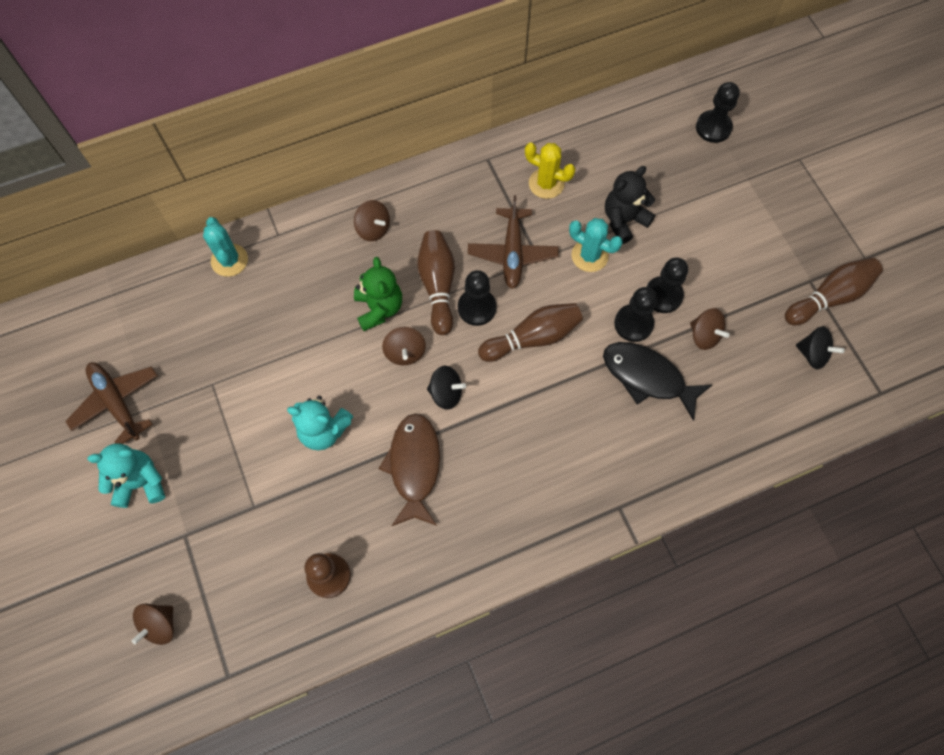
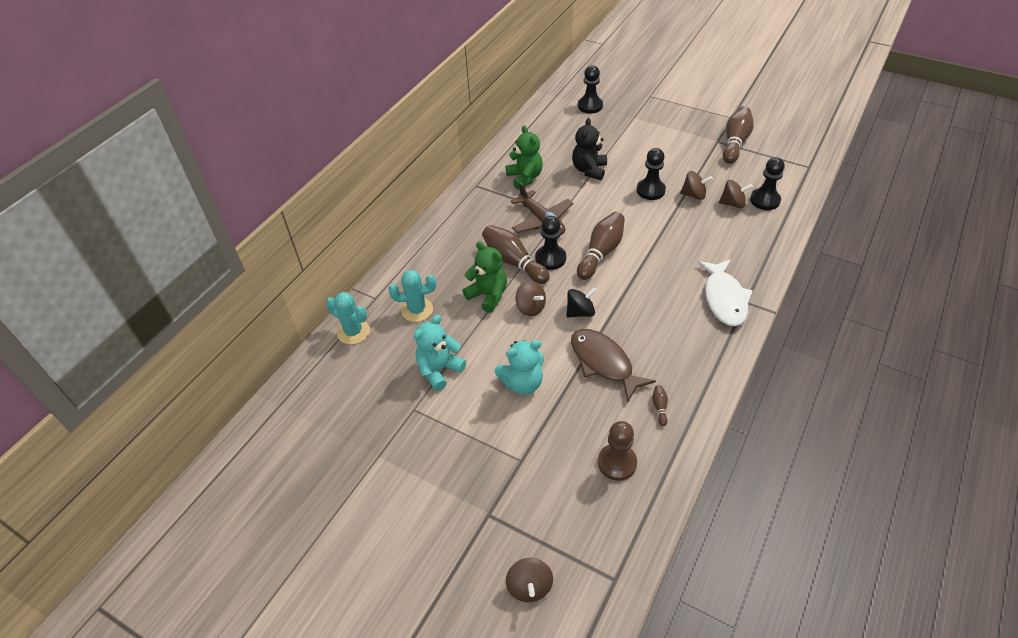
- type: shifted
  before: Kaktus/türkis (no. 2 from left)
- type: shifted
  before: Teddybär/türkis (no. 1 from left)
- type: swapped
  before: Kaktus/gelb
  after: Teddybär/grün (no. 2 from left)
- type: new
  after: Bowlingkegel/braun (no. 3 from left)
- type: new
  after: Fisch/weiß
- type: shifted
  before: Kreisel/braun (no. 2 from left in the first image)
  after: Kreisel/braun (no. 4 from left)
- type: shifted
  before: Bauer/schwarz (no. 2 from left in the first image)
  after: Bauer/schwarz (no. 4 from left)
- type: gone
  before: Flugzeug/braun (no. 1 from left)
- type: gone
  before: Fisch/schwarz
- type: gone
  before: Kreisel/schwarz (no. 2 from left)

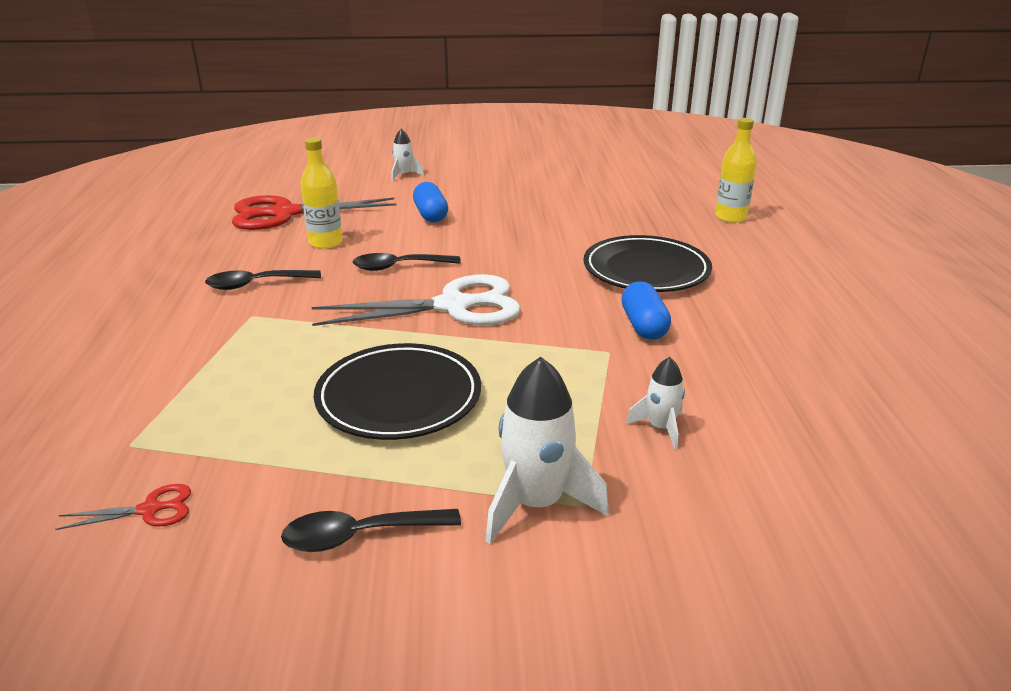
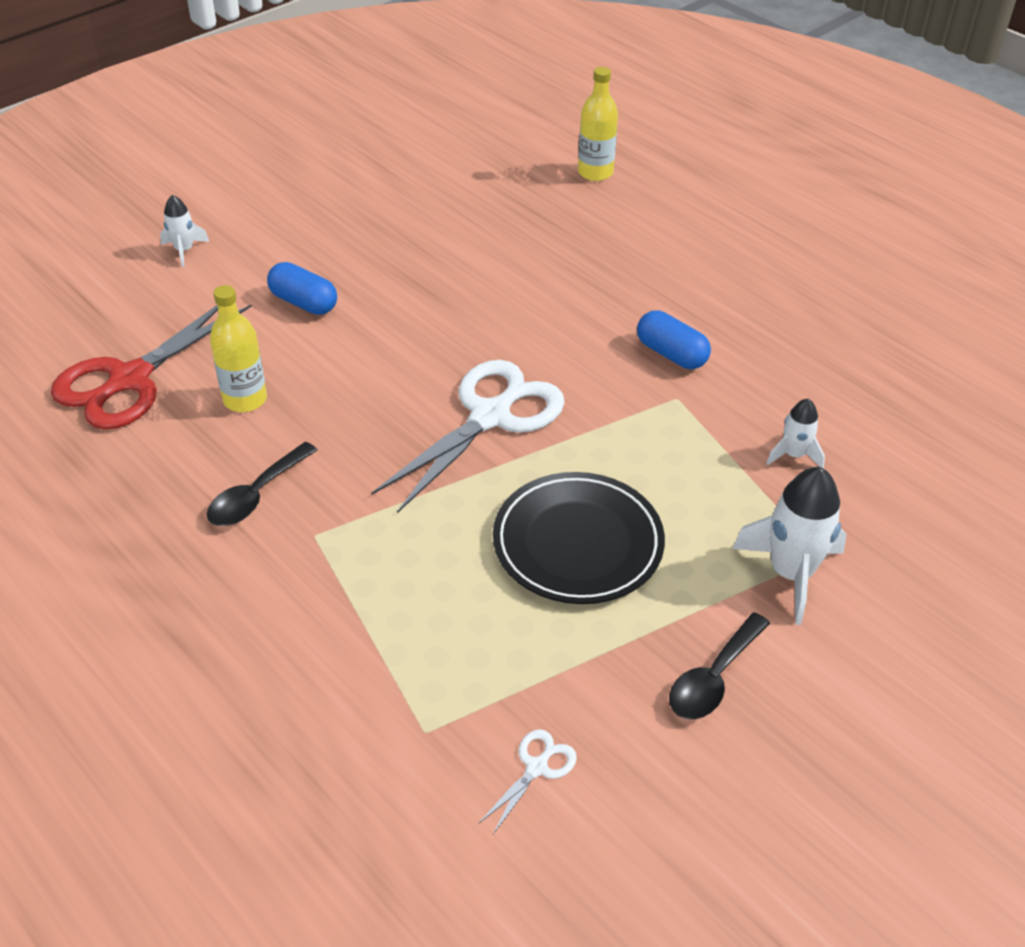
- type: repainted
  before: Schere/rot (no. 1 from left)
  after: Schere/weiß (no. 2 from left)
- type: gone
  before: Löffel/schwarz (no. 3 from left)
- type: gone
  before: Teller/schwarz (no. 2 from left)

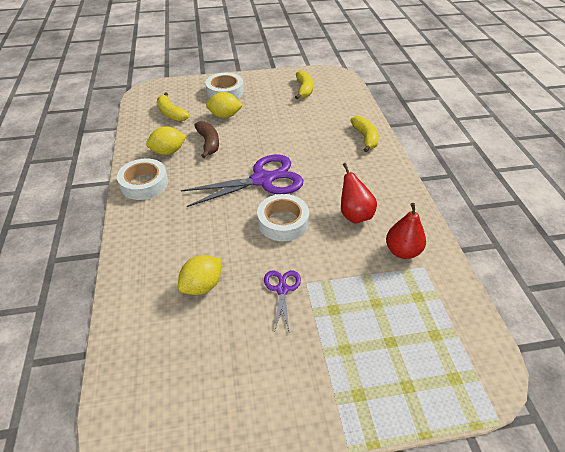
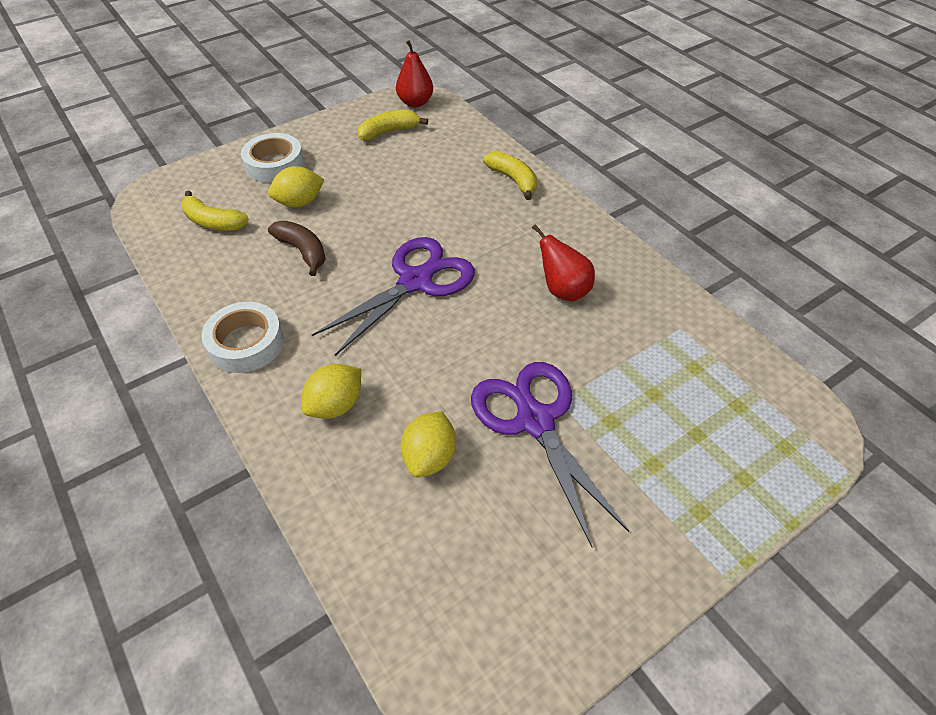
- type: shifted
  before: Zitrone/gelb (no. 1 from left in the first image)
  after: Zitrone/gelb (no. 2 from left)
- type: rotated
  before: Banane/gelb (no. 2 from left)
  turn: -90
- type: shifted
  before: Birne/rot (no. 2 from left in the first image)
  after: Birne/rot (no. 1 from left)
- type: scaled
  before: Schere/lila (no. 2 from left)
  scale: 2.02
- type: gone
  before: Klebeband/weiß (no. 3 from left)

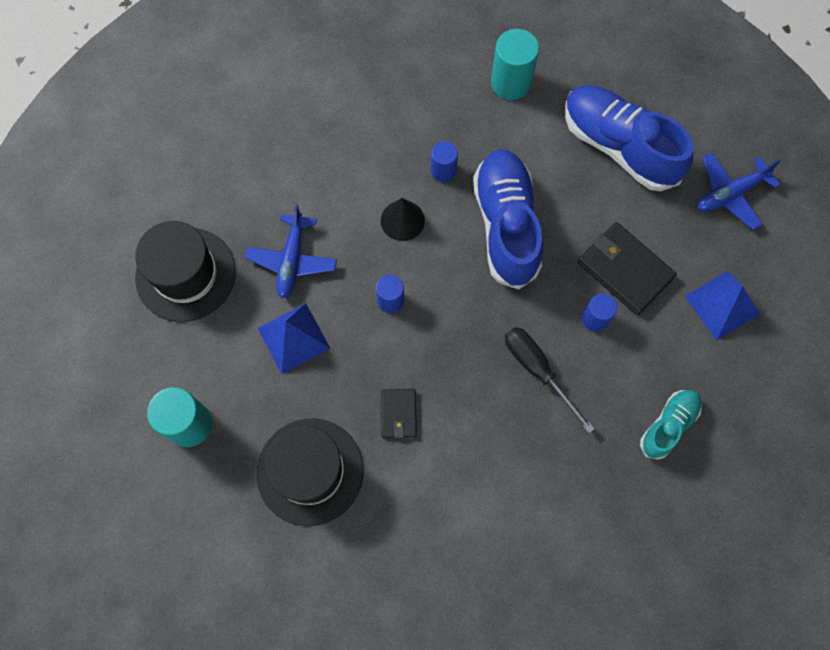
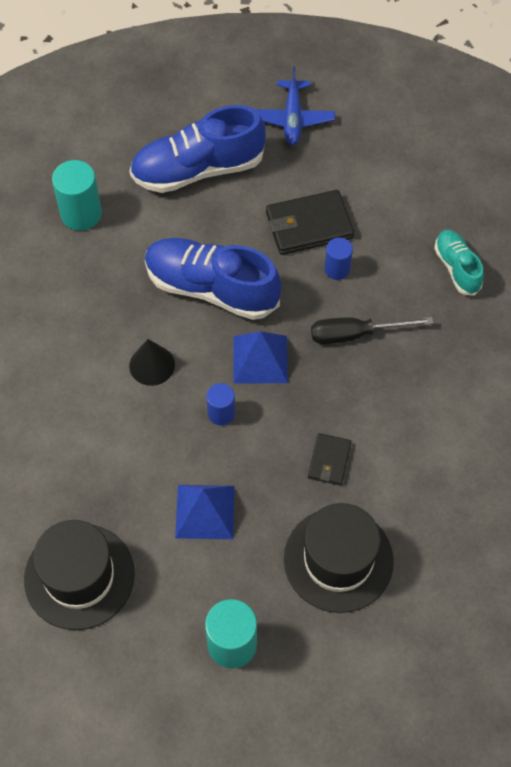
- type: shifted
  before: Pyramide/blau (no. 2 from left)
- type: rotated
  before: Geldbörse/schwarz (no. 1 from left in the first image)
  turn: 75
- type: gone
  before: Flugzeug/blau (no. 1 from left)
- type: gone
  before: Vollzylinder/blau (no. 2 from left)

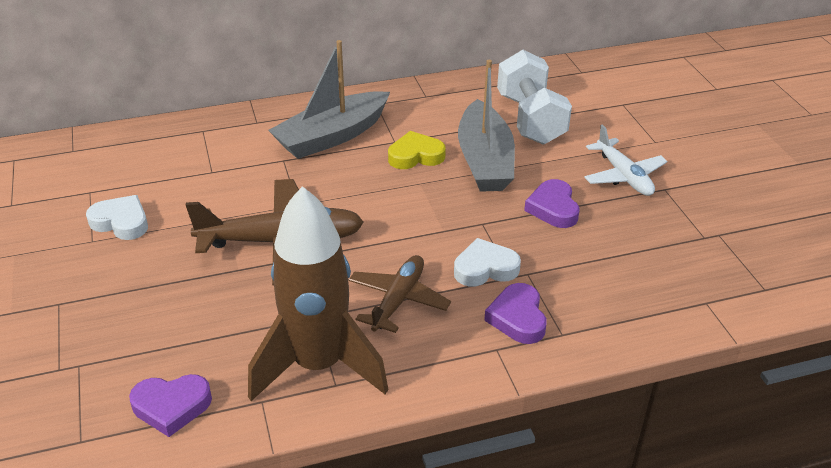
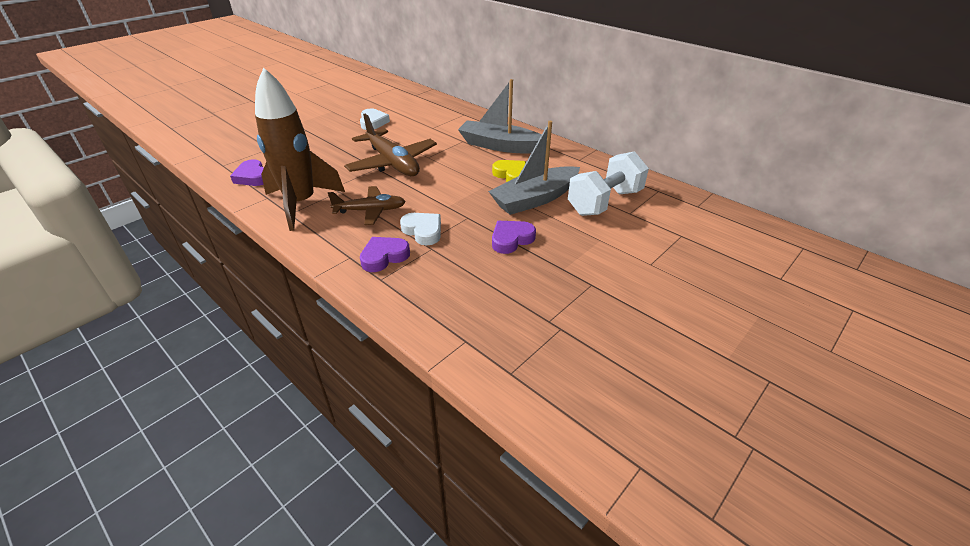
- type: gone
  before: Flugzeug/weiß

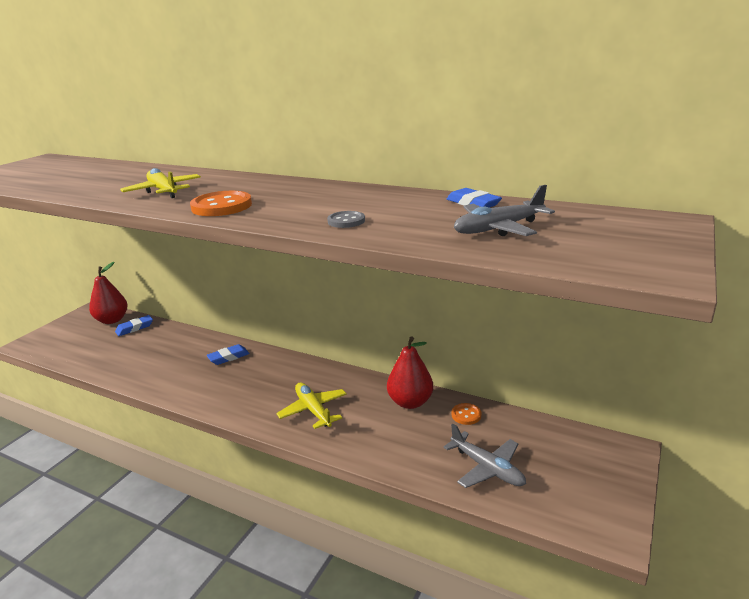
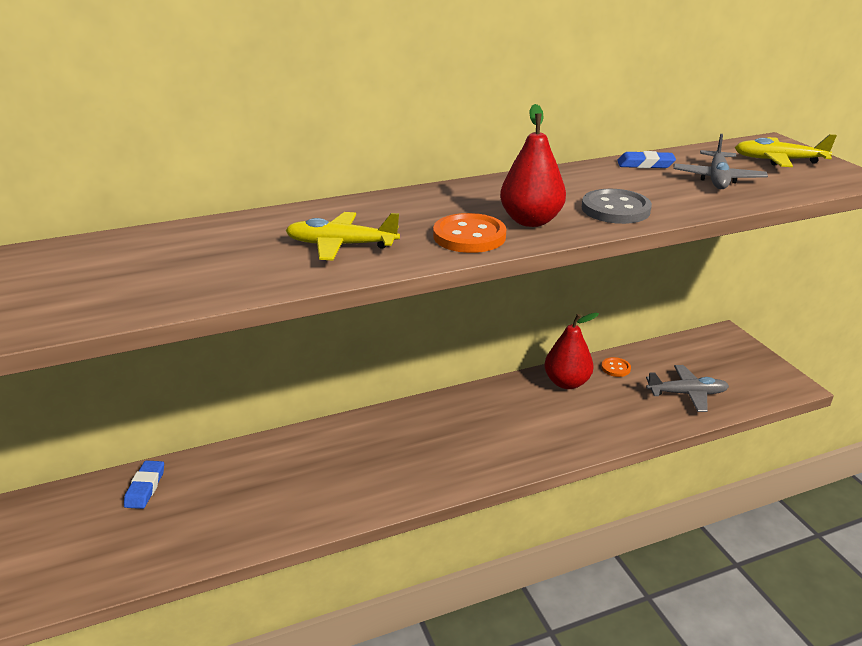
- type: shifted
  before: Birne/rot (no. 1 from left)
- type: scaled
  before: Knopf/grau
  scale: 1.76
- type: shifted
  before: Flugzeug/gelb (no. 2 from left)
- type: gone
  before: Radiergummi/blau (no. 2 from left)

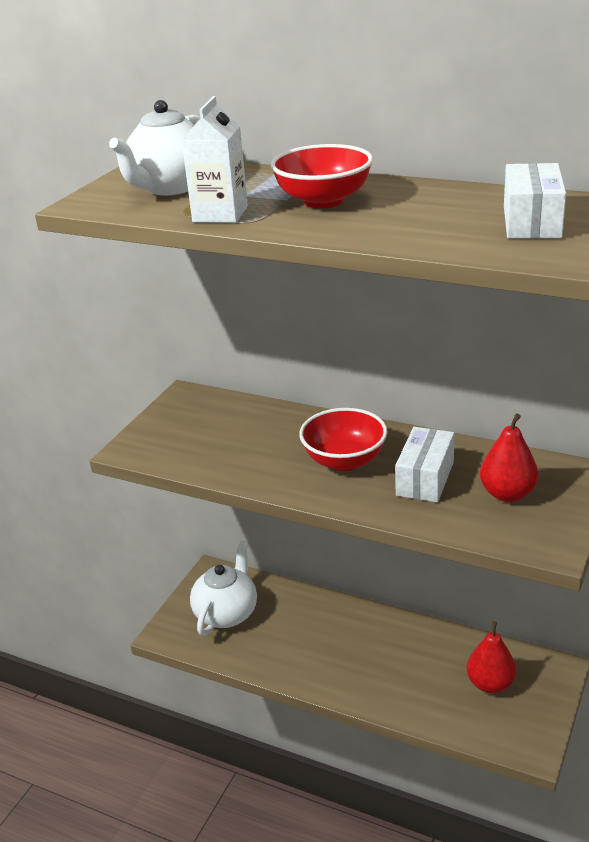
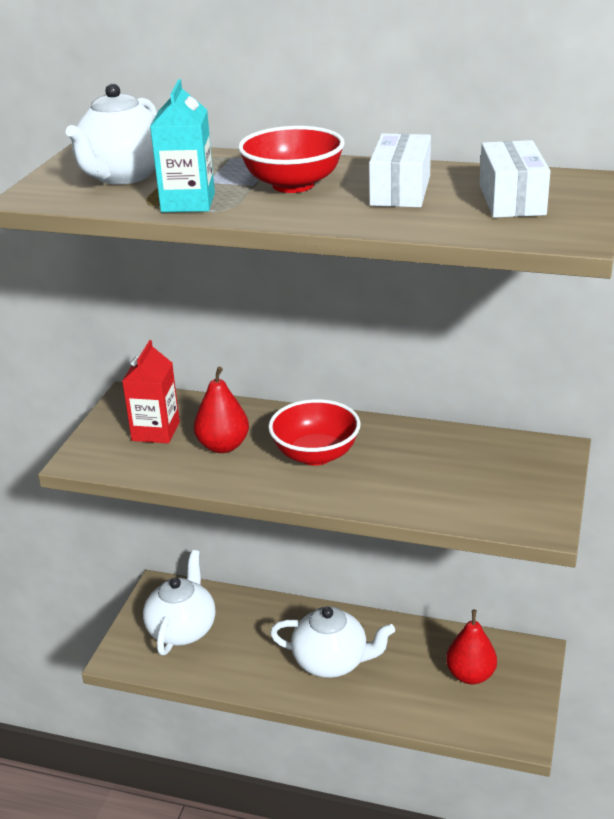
- type: new
  after: Getränkekarton/rot
- type: repainted
  before: Getränkekarton/weiß
  after: Getränkekarton/türkis
- type: shifted
  before: Birne/rot (no. 2 from left in the first image)
  after: Birne/rot (no. 1 from left)
- type: new
  after: Teekanne/weiß (no. 3 from left)
- type: shifted
  before: Schachtel/weiß (no. 1 from left)

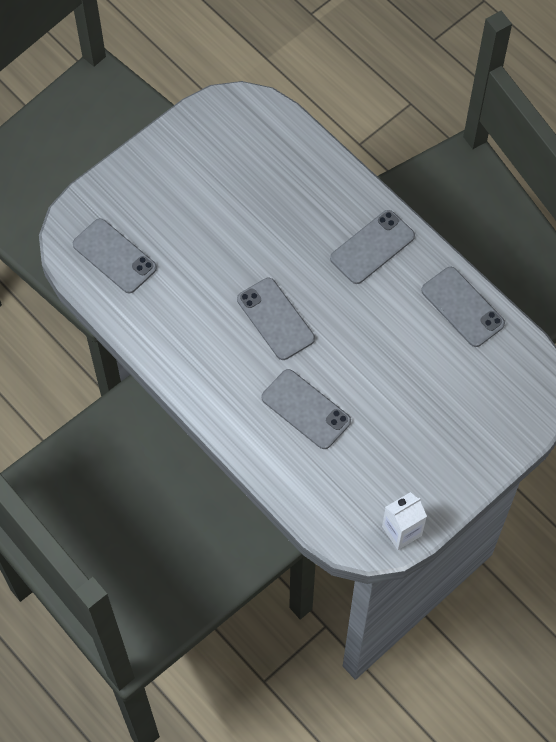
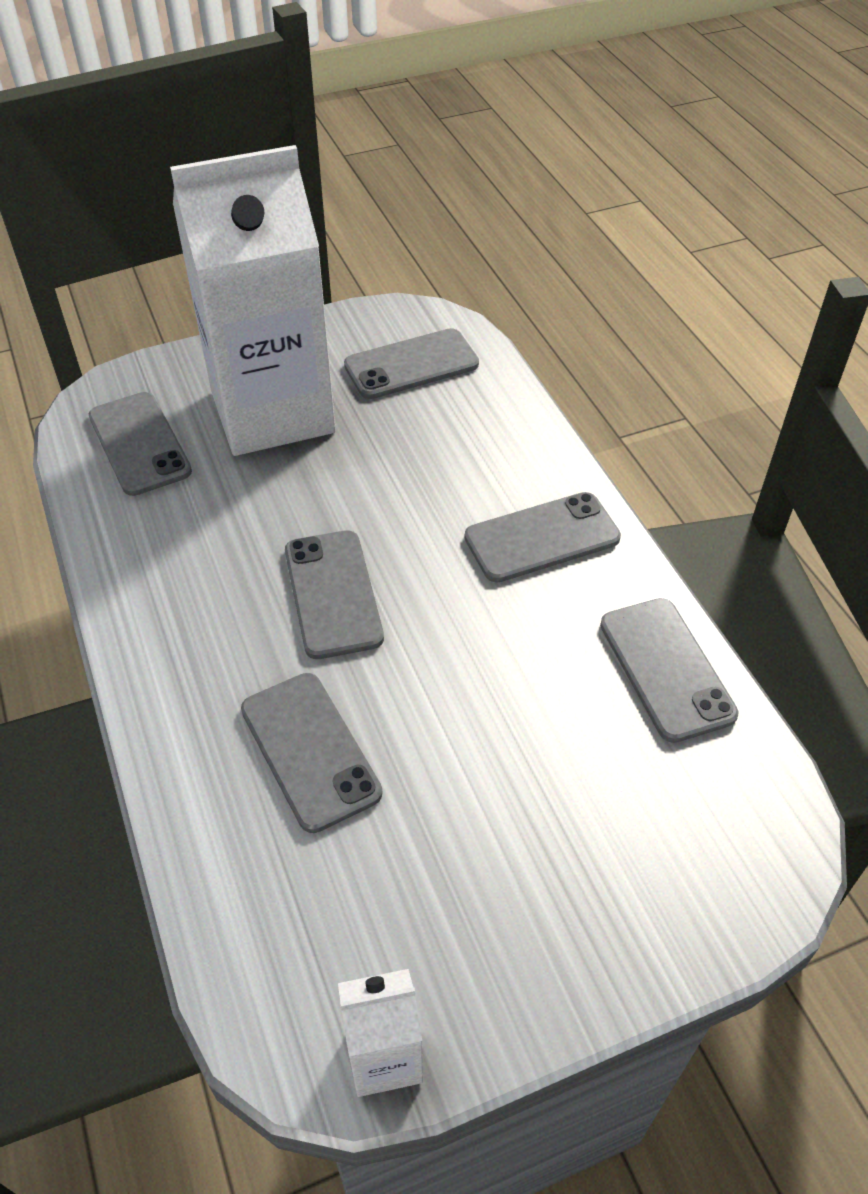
- type: new
  after: Getränkekarton/weiß (no. 1 from left)
- type: new
  after: Handy/grau (no. 4 from left)

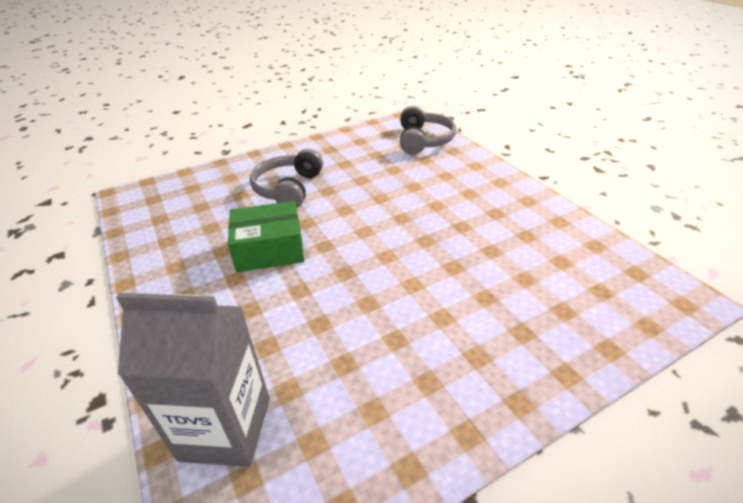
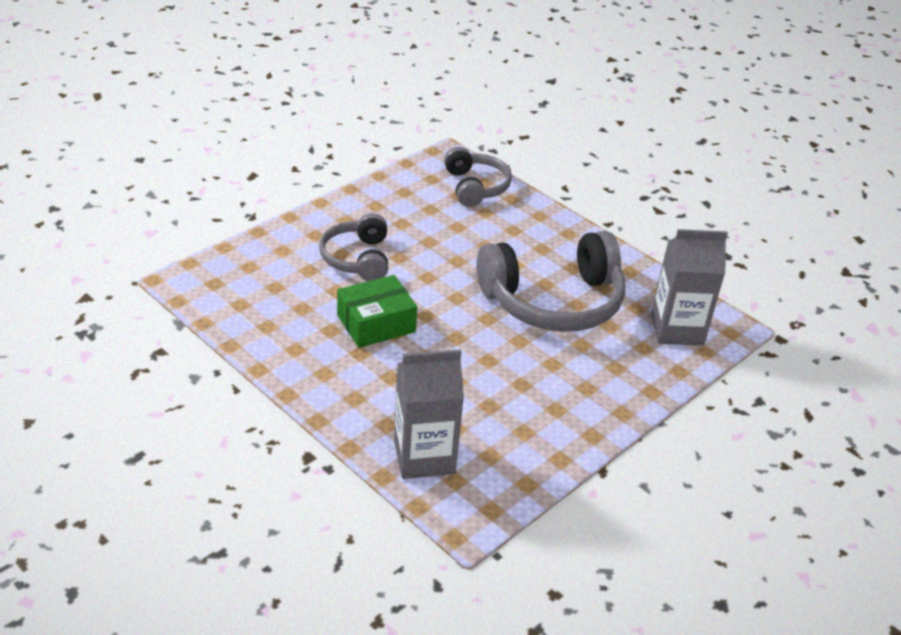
- type: new
  after: Kopfhörer/grau (no. 3 from left)
- type: new
  after: Getränkekarton/grau (no. 2 from left)

